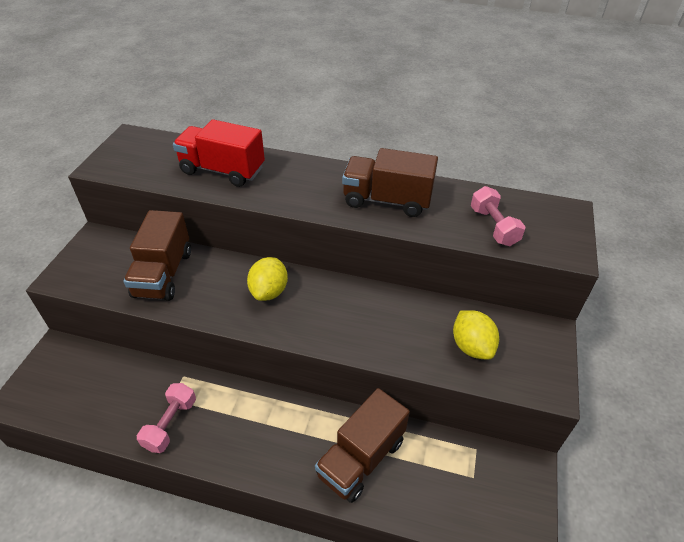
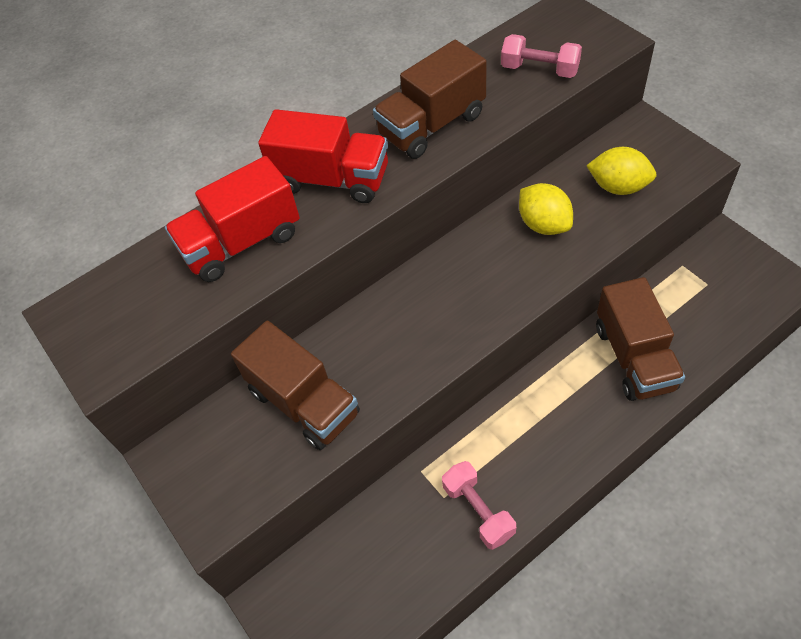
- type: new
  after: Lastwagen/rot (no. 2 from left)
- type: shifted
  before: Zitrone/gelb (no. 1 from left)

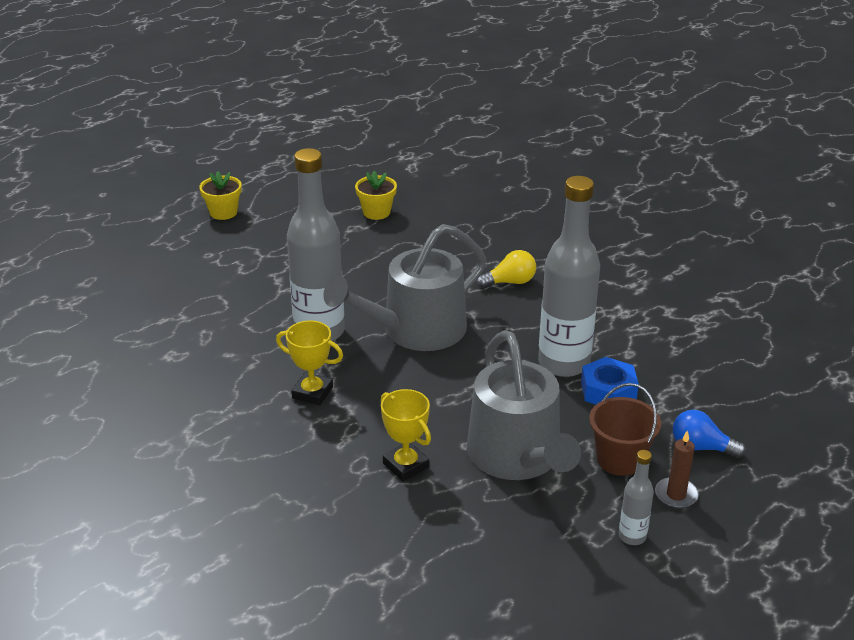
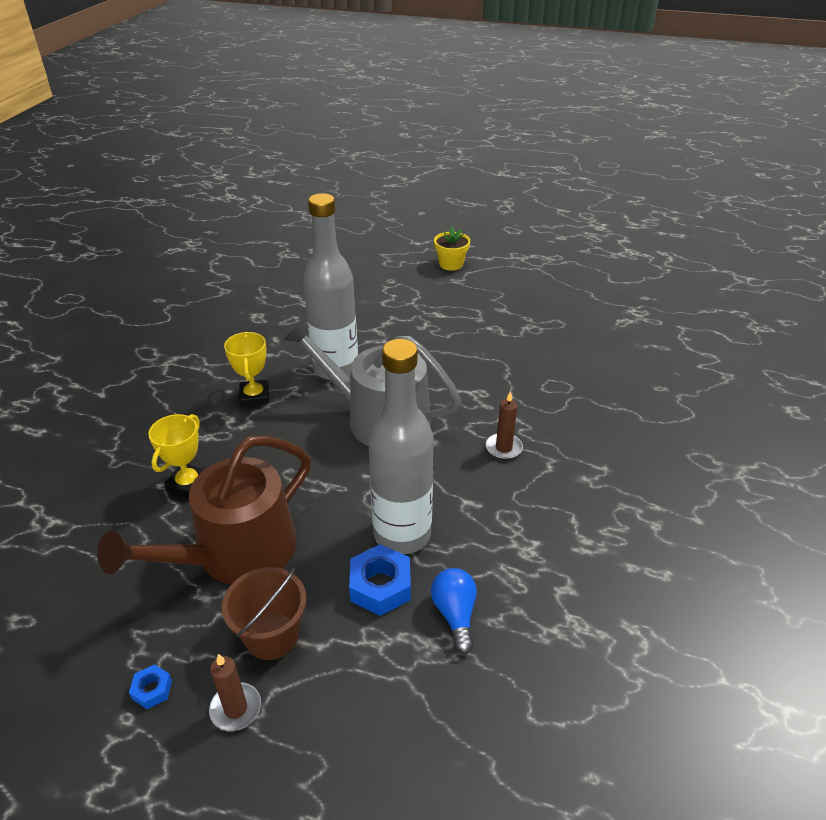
- type: repainted
  before: Gießkanne/grau (no. 2 from left)
  after: Gießkanne/braun
- type: swapped
  before: Flasche/grau (no. 3 from left)
  after: Sechskantmutter/blau (no. 1 from left)
- type: shifted
  before: Glühbirne/blau
- type: swapped
  before: Glühbirne/gelb
  after: Kerze/braun (no. 2 from left)
- type: gone
  before: Blumentopf/gelb (no. 2 from left)

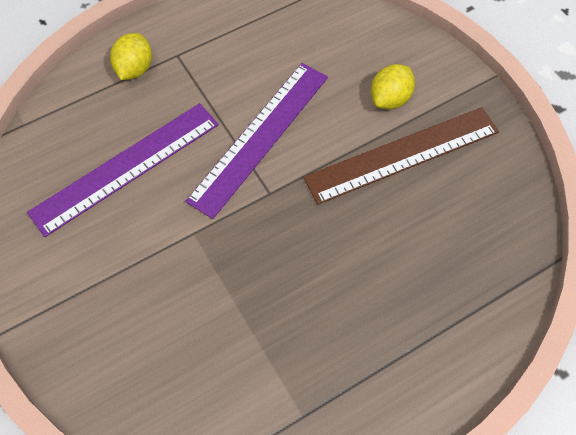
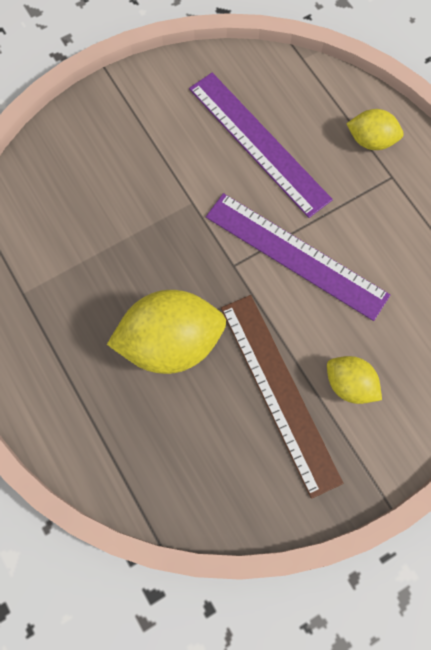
- type: new
  after: Zitrone/gelb (no. 1 from left)

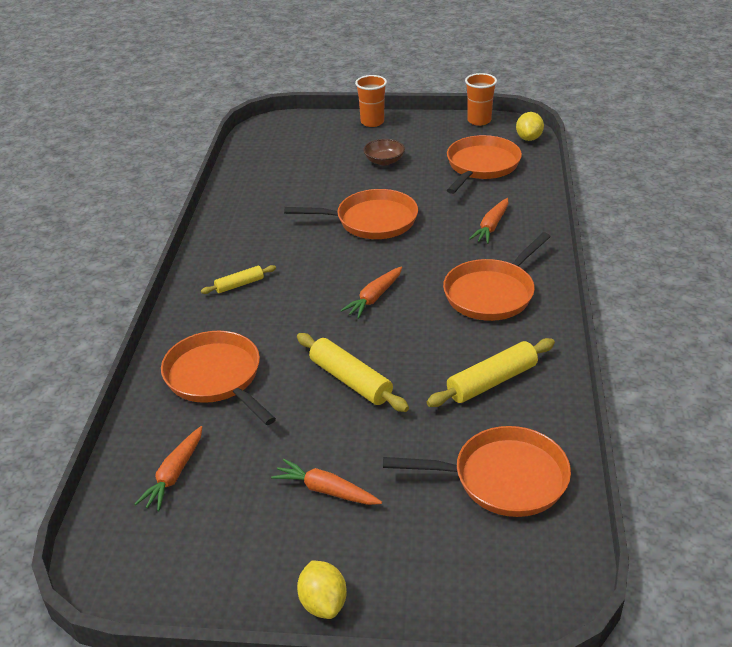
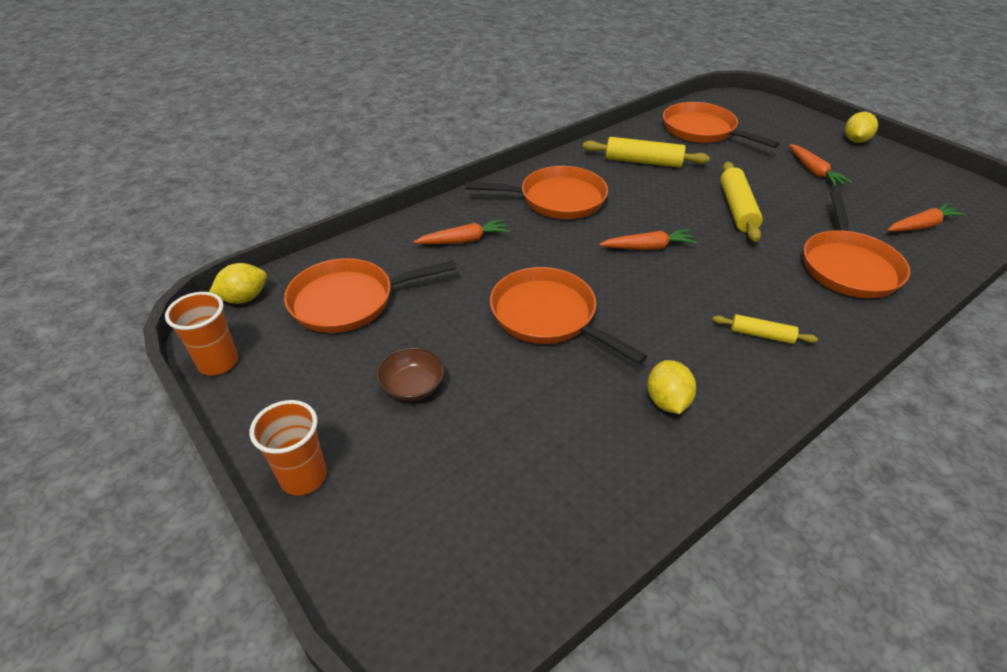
- type: new
  after: Zitrone/gelb (no. 2 from left)

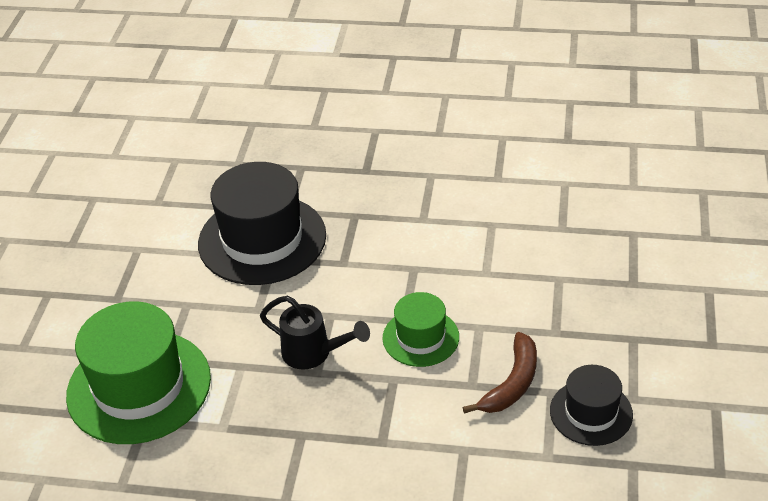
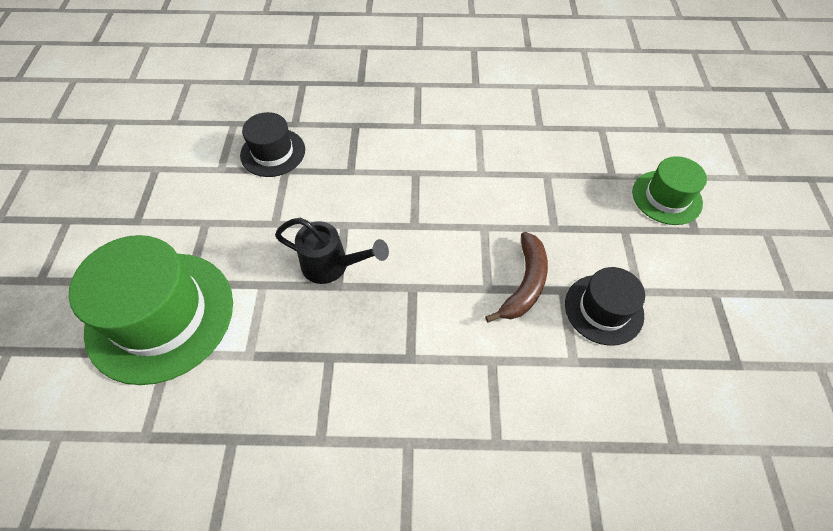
- type: scaled
  before: Hut/schwarz (no. 1 from left)
  scale: 0.55
- type: shifted
  before: Hut/grün (no. 2 from left)

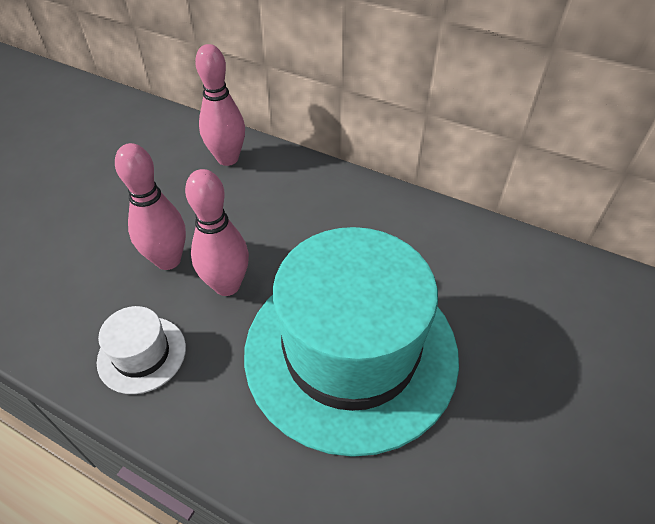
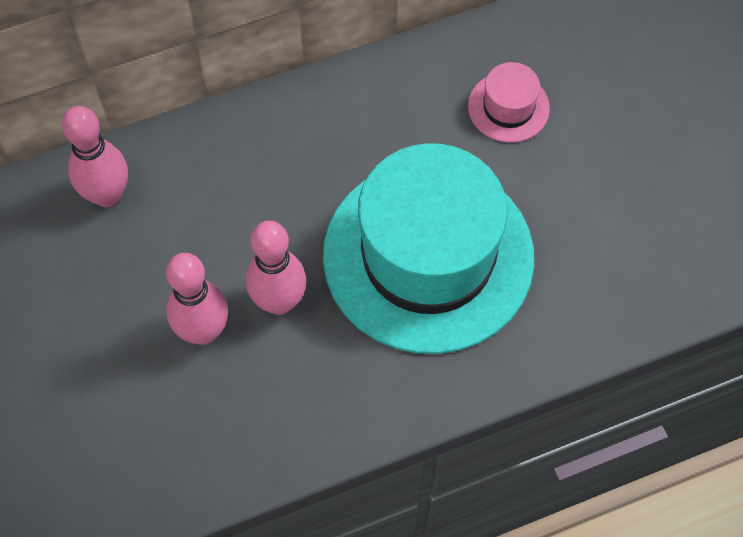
- type: new
  after: Hut/rosa
- type: gone
  before: Hut/weiß

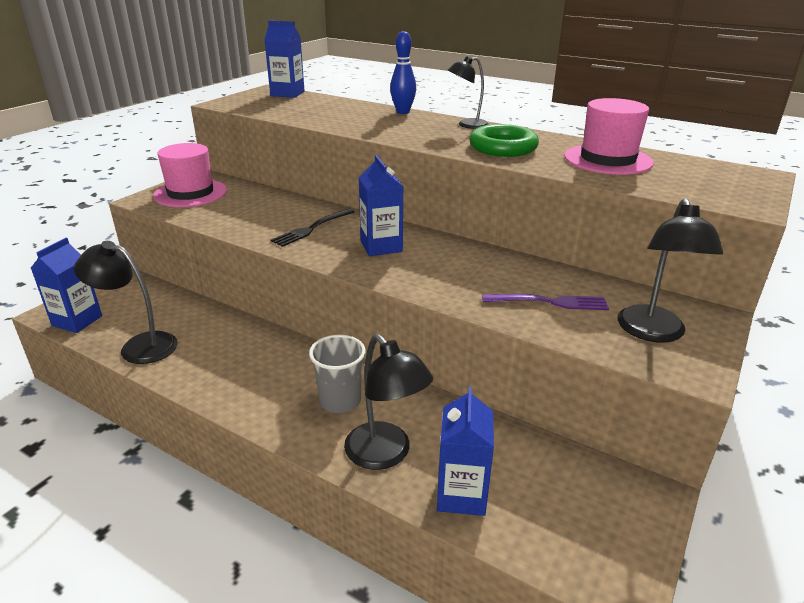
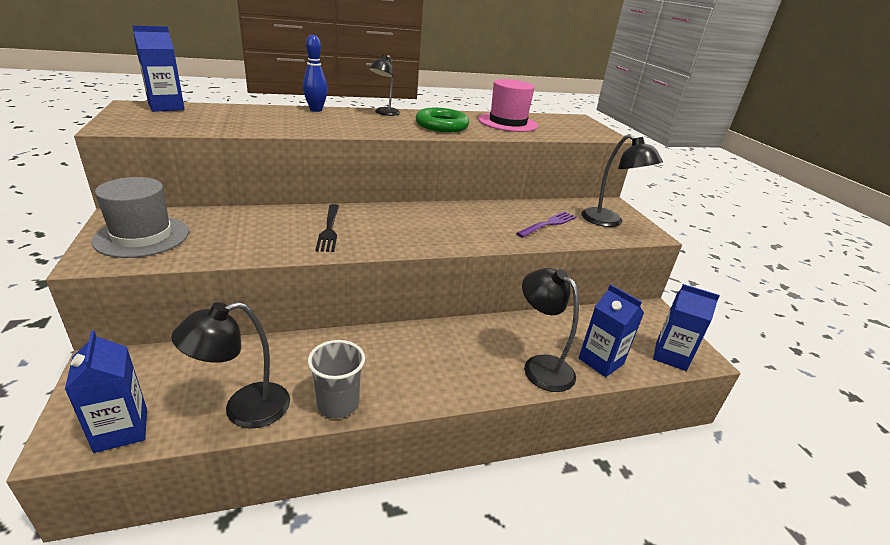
- type: repainted
  before: Hut/rosa (no. 1 from left)
  after: Hut/grau
- type: shifted
  before: Becher/grau
- type: rotated
  before: Lampe/schwarz (no. 2 from left in the first image)
  turn: -135
- type: shifted
  before: Getränkekarton/blau (no. 3 from left in the first image)
  after: Getränkekarton/blau (no. 4 from left)

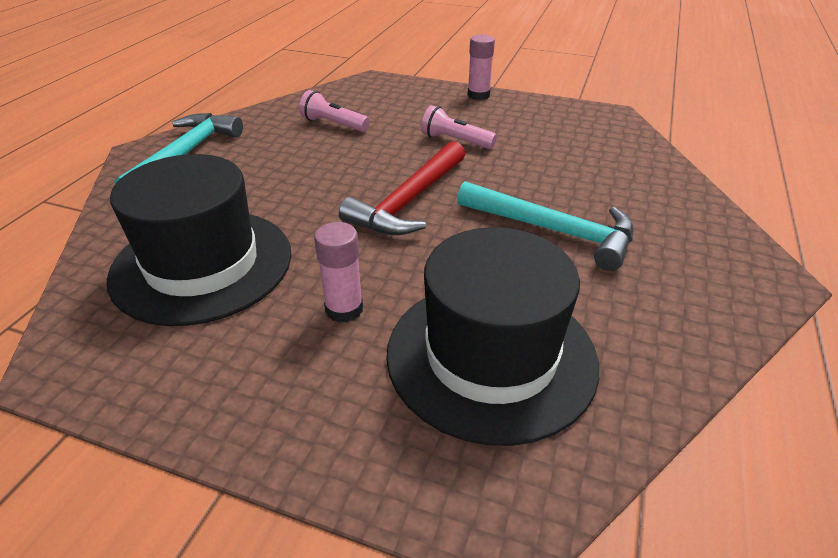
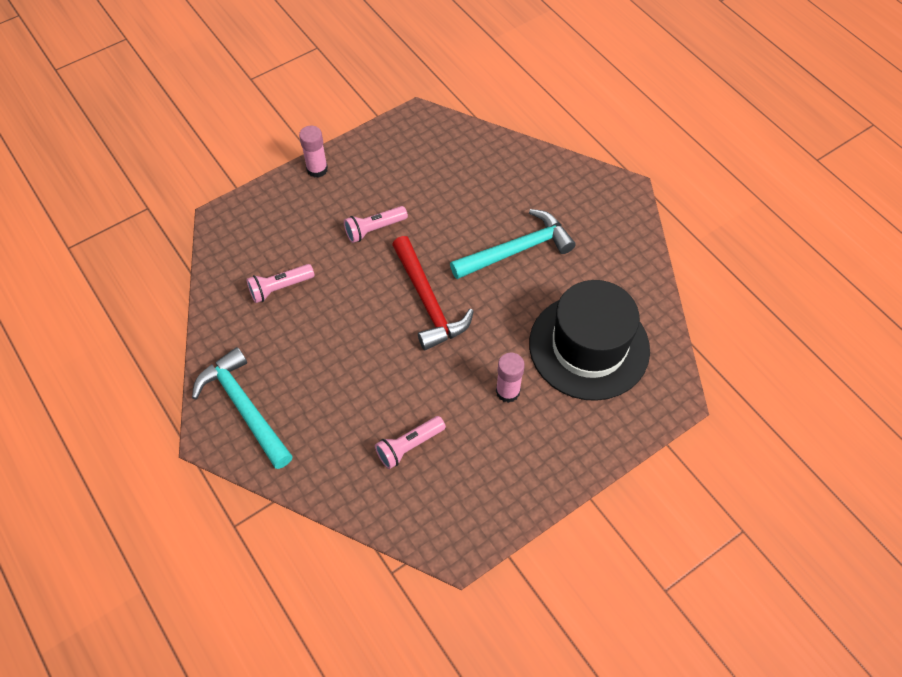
- type: swapped
  before: Hut/schwarz (no. 1 from left)
  after: Taschenlampe/rosa (no. 3 from left)

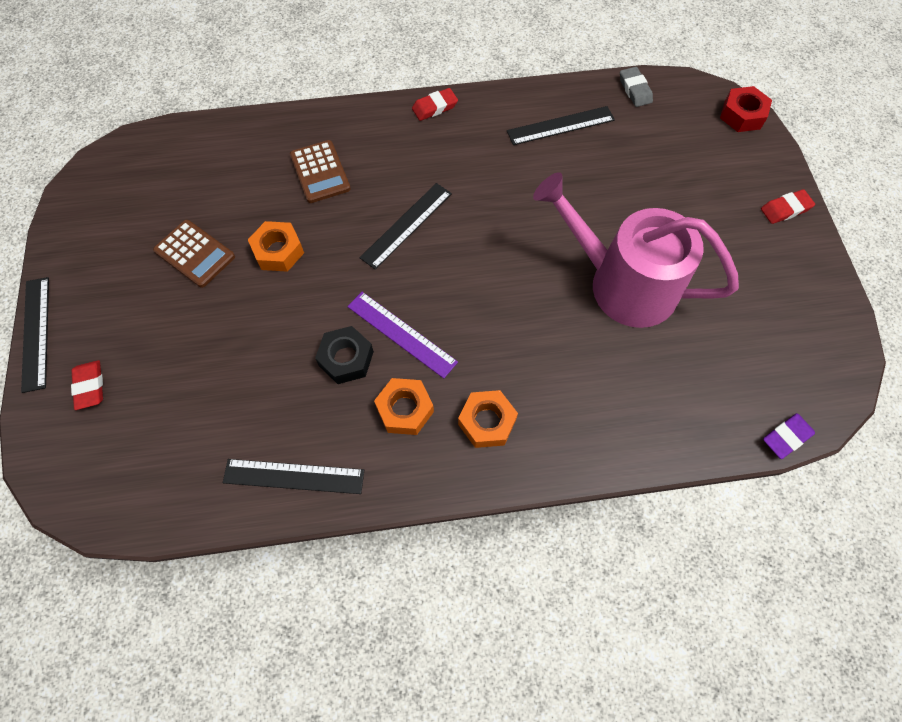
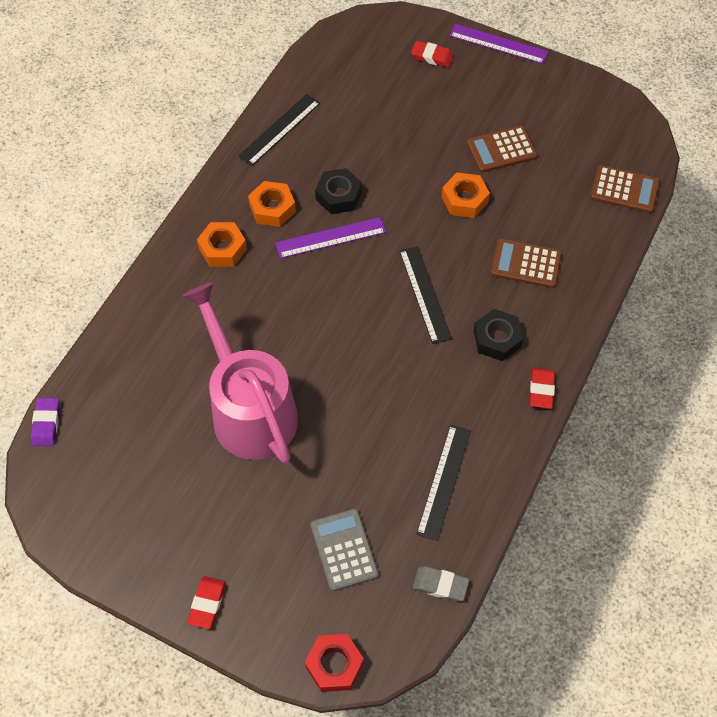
- type: rotated
  before: Gießkanne/rosa
  turn: -90
- type: new
  after: Taschenrechner/grau
- type: repainted
  before: Lineal/schwarz (no. 1 from left)
  after: Lineal/lila (no. 2 from left)
- type: new
  after: Sechskantmutter/schwarz (no. 2 from left)
- type: new
  after: Taschenrechner/braun (no. 3 from left)

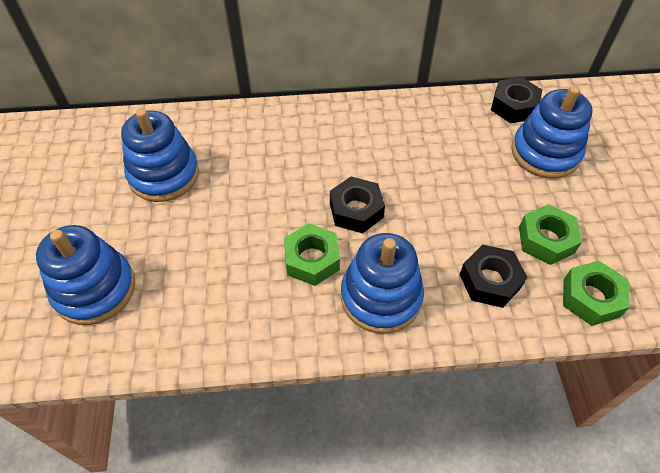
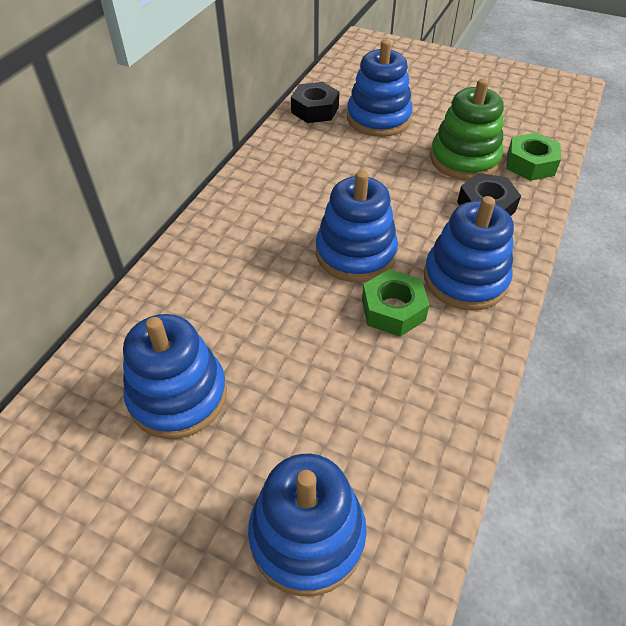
- type: swapped
  before: Sechskantmutter/schwarz (no. 1 from left)
  after: Stapelspielzeug/blau (no. 3 from left)
- type: swapped
  before: Sechskantmutter/grün (no. 2 from left)
  after: Stapelspielzeug/grün

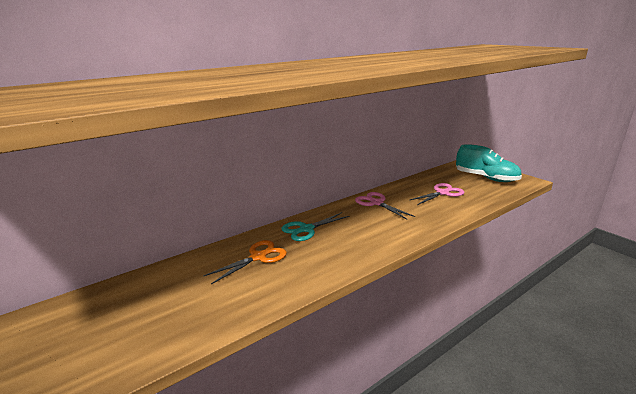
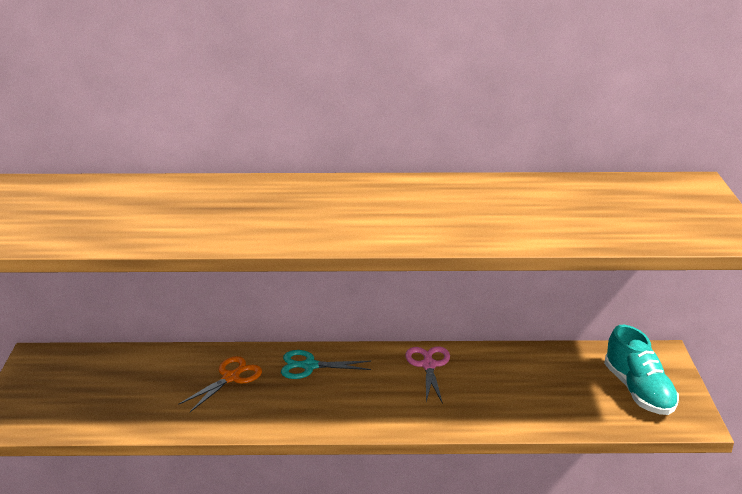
- type: rotated
  before: Schere/orange
  turn: -45
- type: gone
  before: Schere/rosa (no. 2 from left)

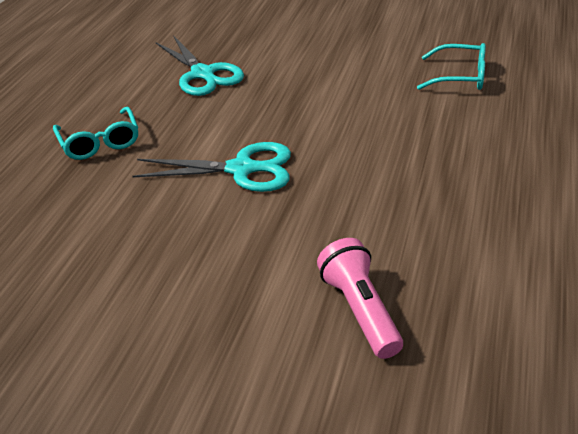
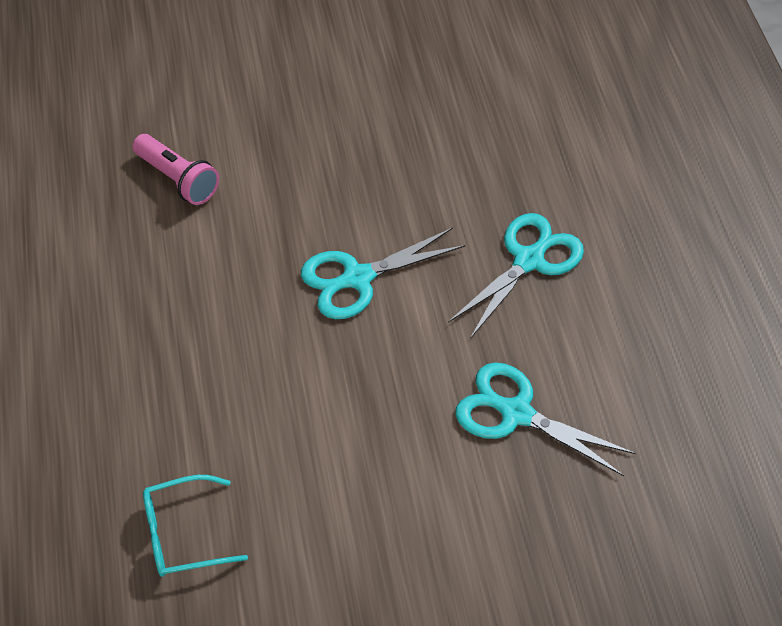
- type: swapped
  before: Brille/türkis (no. 1 from left)
  after: Schere/türkis (no. 2 from left)

